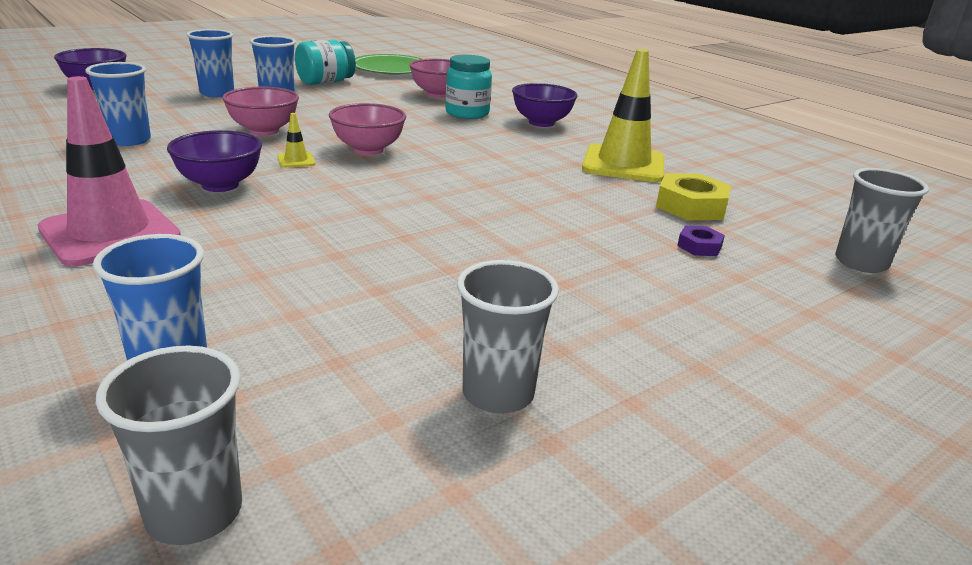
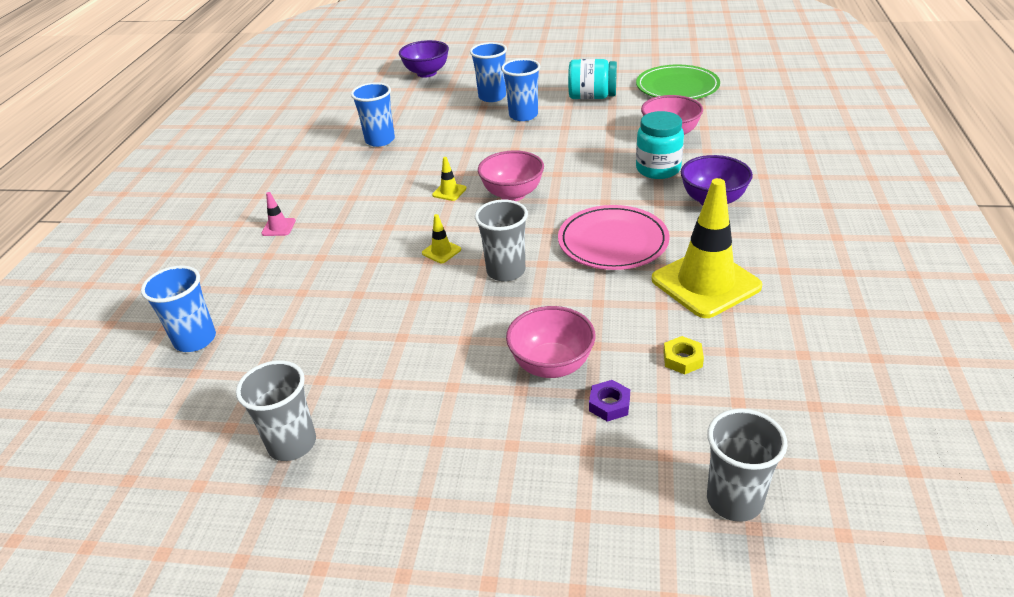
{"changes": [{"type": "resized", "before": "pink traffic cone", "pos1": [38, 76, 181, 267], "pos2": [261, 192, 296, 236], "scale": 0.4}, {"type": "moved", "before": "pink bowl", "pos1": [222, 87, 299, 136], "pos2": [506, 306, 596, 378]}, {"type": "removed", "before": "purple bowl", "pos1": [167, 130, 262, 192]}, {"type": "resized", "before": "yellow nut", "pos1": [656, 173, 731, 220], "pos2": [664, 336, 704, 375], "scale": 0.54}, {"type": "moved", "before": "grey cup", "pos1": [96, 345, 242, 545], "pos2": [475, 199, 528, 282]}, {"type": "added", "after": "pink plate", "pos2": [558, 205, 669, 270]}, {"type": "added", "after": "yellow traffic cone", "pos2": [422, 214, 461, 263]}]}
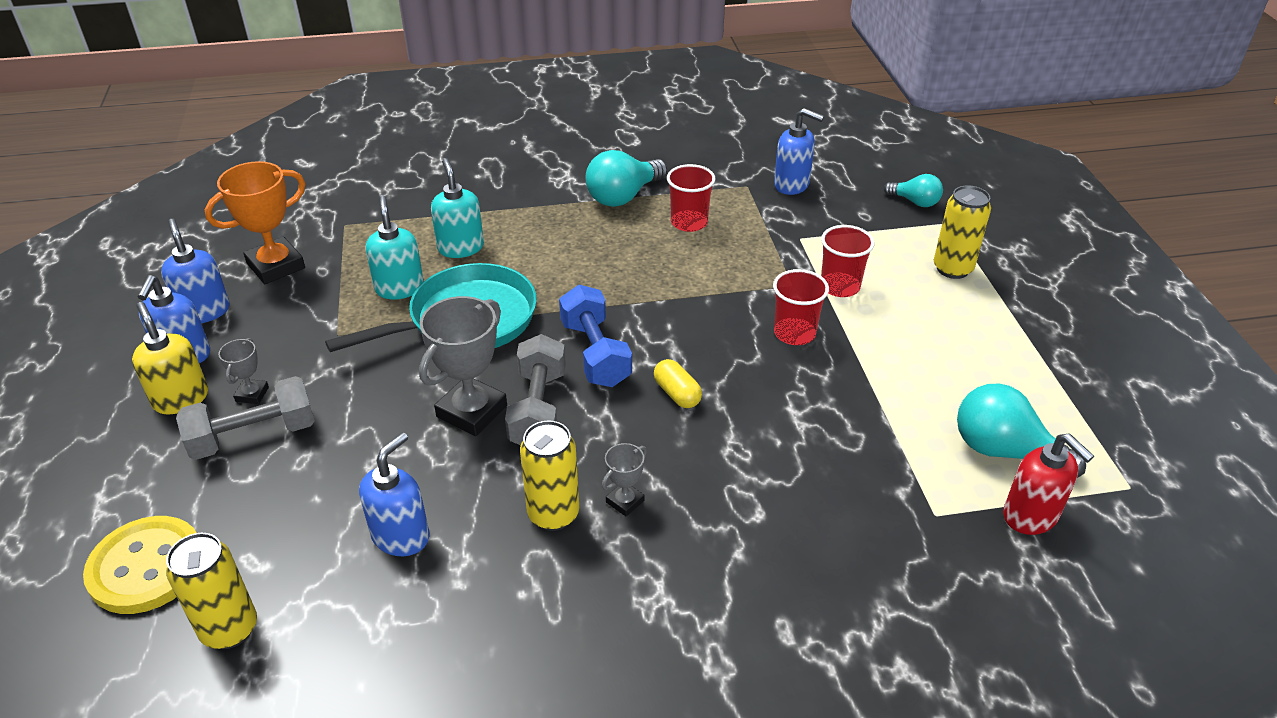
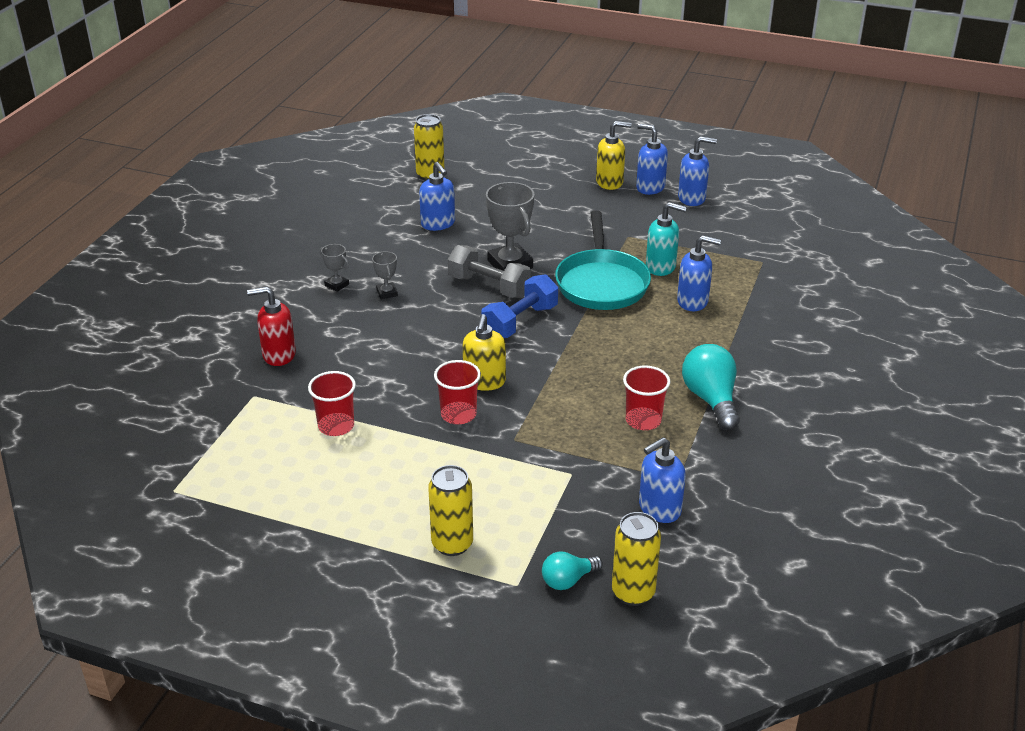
{"changes": [{"type": "recoloured", "before": "turquoise soap dispenser", "after": "blue soap dispenser", "pos1": [431, 158, 484, 258], "pos2": [677, 235, 721, 311]}, {"type": "removed", "before": "orange trophy", "pos1": [205, 161, 306, 284]}, {"type": "moved", "before": "red cup", "pos1": [821, 225, 875, 297], "pos2": [308, 371, 356, 436]}, {"type": "turned", "before": "blue dumbbell", "pos1": [559, 285, 632, 387], "pos2": [481, 274, 558, 338], "turn": -60}, {"type": "moved", "before": "grey trophy", "pos1": [218, 338, 269, 404], "pos2": [320, 244, 349, 292]}, {"type": "removed", "before": "yellow capsule", "pos1": [654, 359, 702, 408]}, {"type": "removed", "before": "grey dumbbell", "pos1": [176, 376, 315, 460]}, {"type": "removed", "before": "turquoise light bulb", "pos1": [957, 383, 1086, 478]}, {"type": "moved", "before": "yellow can", "pos1": [520, 420, 579, 531], "pos2": [612, 512, 661, 606]}, {"type": "moved", "before": "red soap dispenser", "pos1": [1003, 433, 1094, 535], "pos2": [247, 287, 296, 366]}, {"type": "removed", "before": "yellow button", "pos1": [83, 516, 197, 614]}, {"type": "added", "after": "yellow soap dispenser", "pos2": [463, 314, 506, 391]}]}
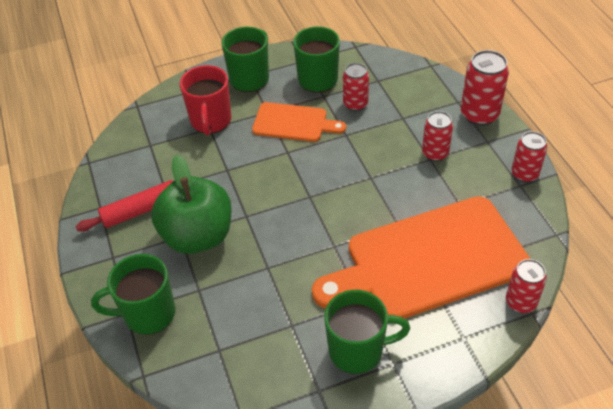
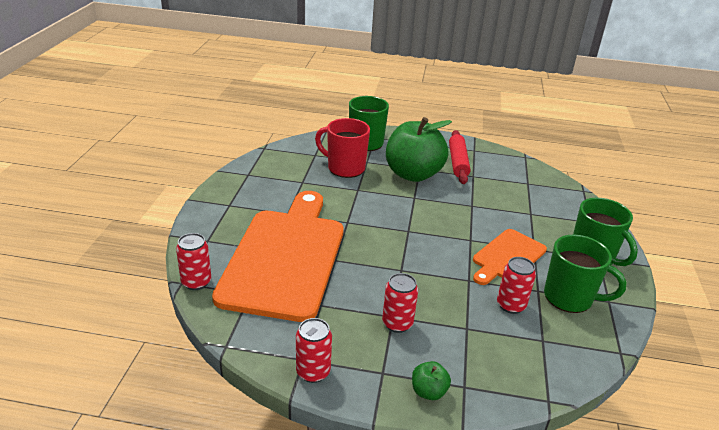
{"changes": [{"type": "replaced", "before": "red can", "after": "green apple", "pos1": [461, 50, 509, 126], "pos2": [412, 361, 451, 400]}, {"type": "moved", "before": "red mug", "pos1": [180, 65, 231, 136], "pos2": [315, 118, 370, 178]}, {"type": "removed", "before": "green mug", "pos1": [324, 290, 410, 374]}]}
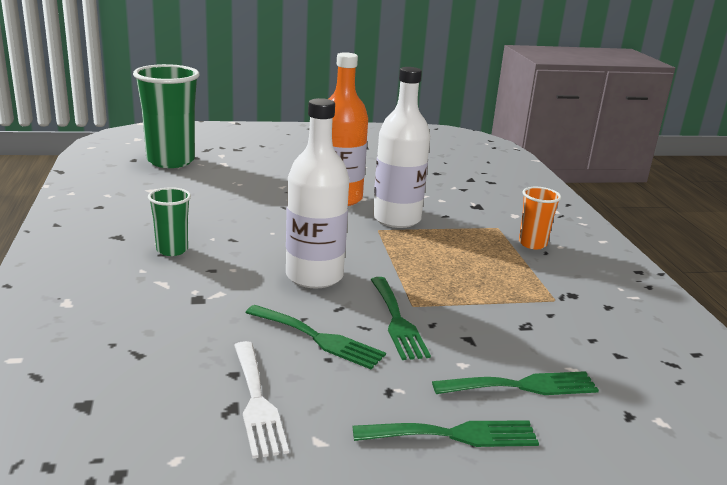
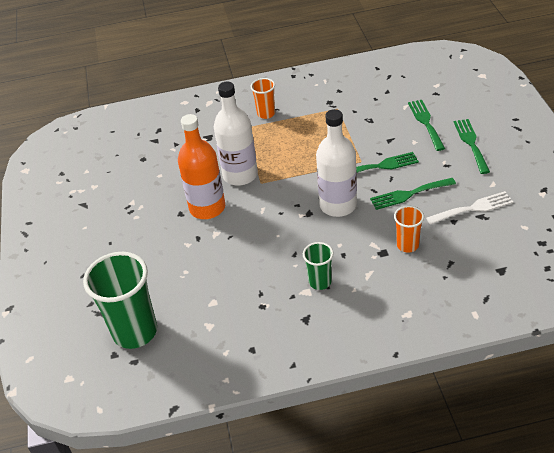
{"changes": [{"type": "turned", "before": "green fork", "pos1": [245, 305, 386, 369], "pos2": [370, 178, 456, 210], "turn": -135}, {"type": "added", "after": "orange cup", "pos2": [394, 206, 424, 253]}]}
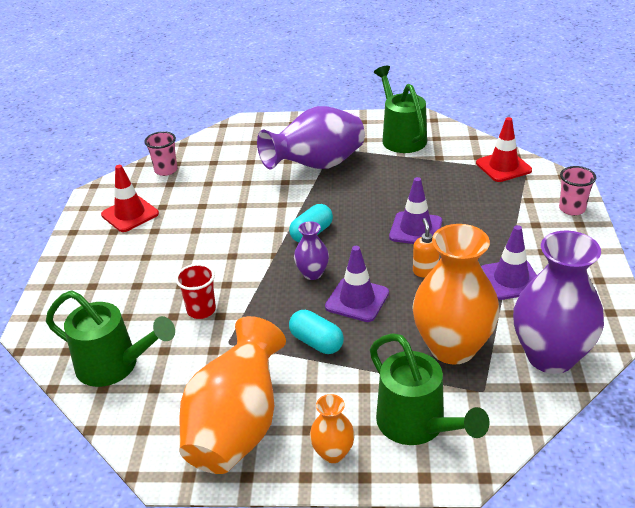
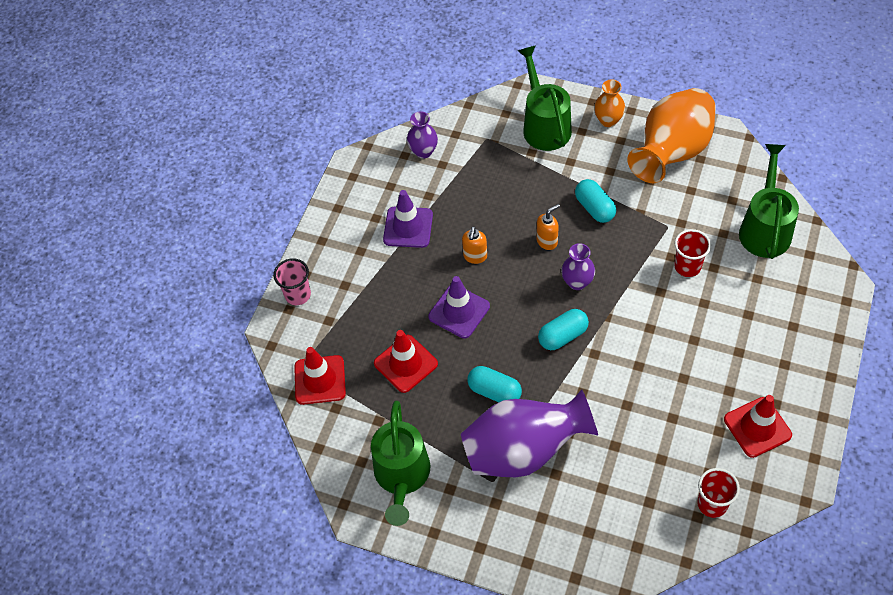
{"changes": [{"type": "recoloured", "before": "pink cup", "after": "red cup", "pos1": [144, 131, 178, 176], "pos2": [697, 468, 740, 518]}, {"type": "removed", "before": "orange vase", "pos1": [412, 224, 499, 365]}, {"type": "resized", "before": "purple vase", "pos1": [513, 231, 604, 374], "pos2": [407, 111, 438, 159], "scale": 0.47}, {"type": "replaced", "before": "purple traffic cone", "after": "orange soap dispenser", "pos1": [325, 246, 389, 322], "pos2": [536, 204, 560, 250]}, {"type": "turned", "before": "green watering can", "pos1": [46, 291, 175, 387], "pos2": [739, 144, 799, 259], "turn": 60}, {"type": "added", "after": "red traffic cone", "pos2": [374, 330, 438, 393]}, {"type": "added", "after": "turquoise capsule", "pos2": [468, 366, 522, 402]}]}
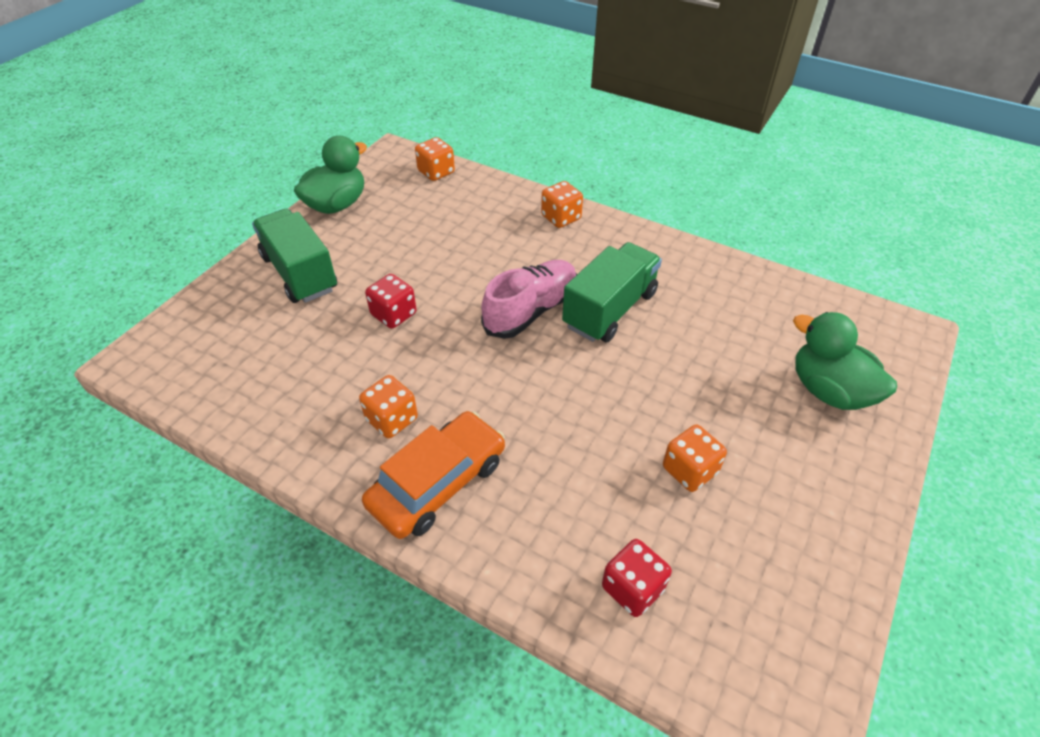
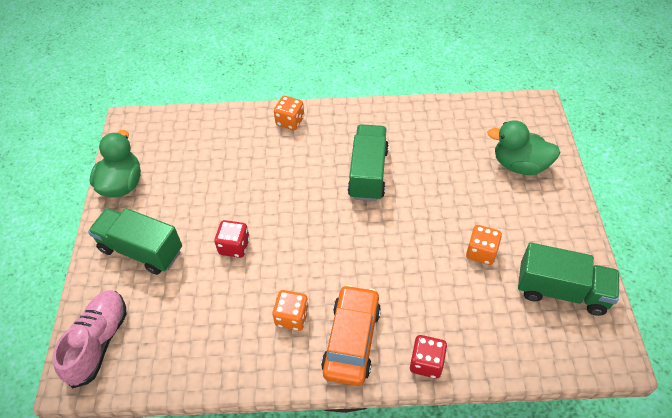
{"changes": [{"type": "removed", "before": "orange dice", "pos1": [415, 137, 455, 181]}, {"type": "moved", "before": "pink shoe", "pos1": [481, 260, 577, 339], "pos2": [53, 290, 126, 389]}, {"type": "moved", "before": "red dice", "pos1": [602, 539, 672, 617], "pos2": [410, 335, 447, 378]}, {"type": "added", "after": "green truck", "pos2": [518, 243, 619, 316]}]}
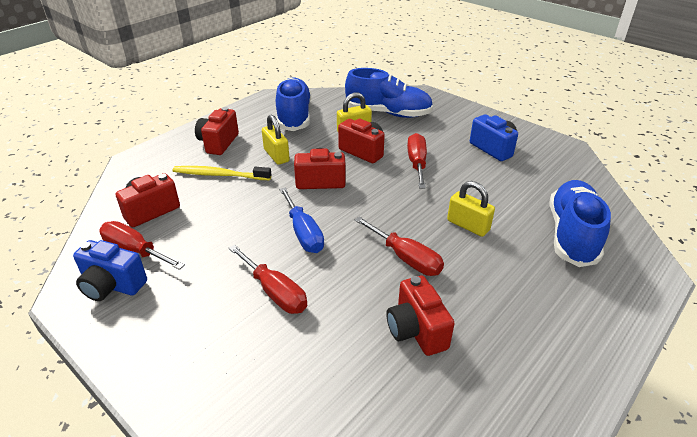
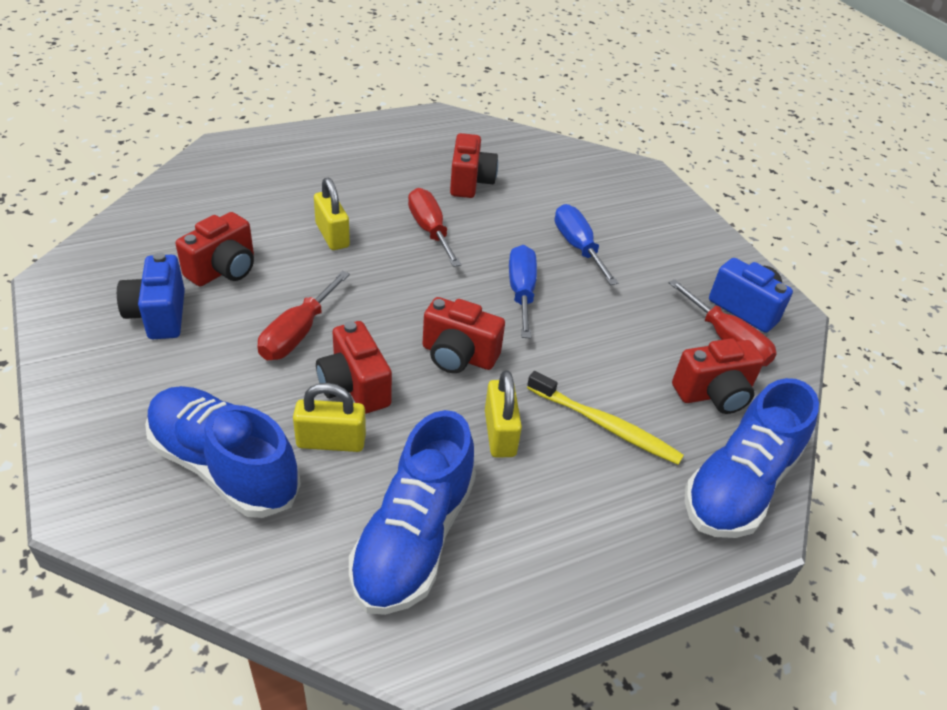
{"changes": [{"type": "moved", "before": "red camera", "pos1": [195, 107, 239, 155], "pos2": [176, 212, 254, 286]}, {"type": "moved", "before": "blue shoe", "pos1": [549, 180, 611, 267], "pos2": [684, 378, 819, 538]}, {"type": "recoloured", "before": "red screwdriver", "after": "blue screwdriver", "pos1": [229, 245, 307, 314], "pos2": [555, 204, 618, 285]}]}
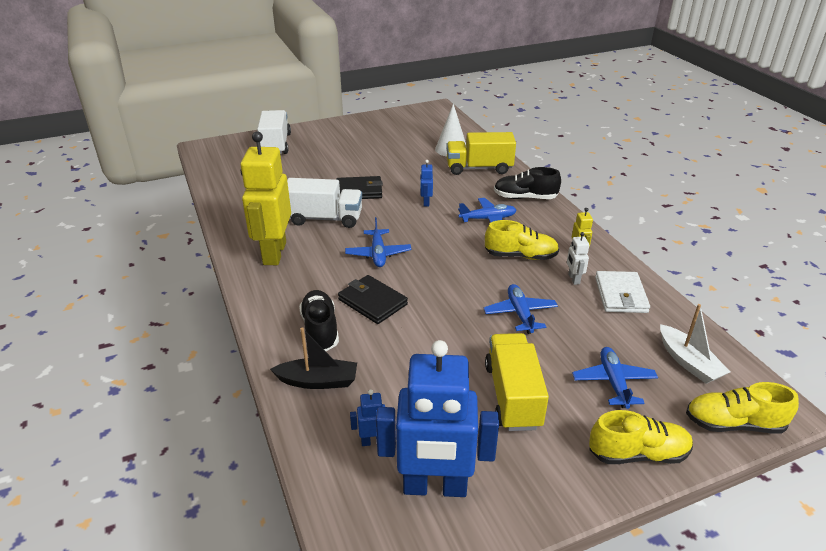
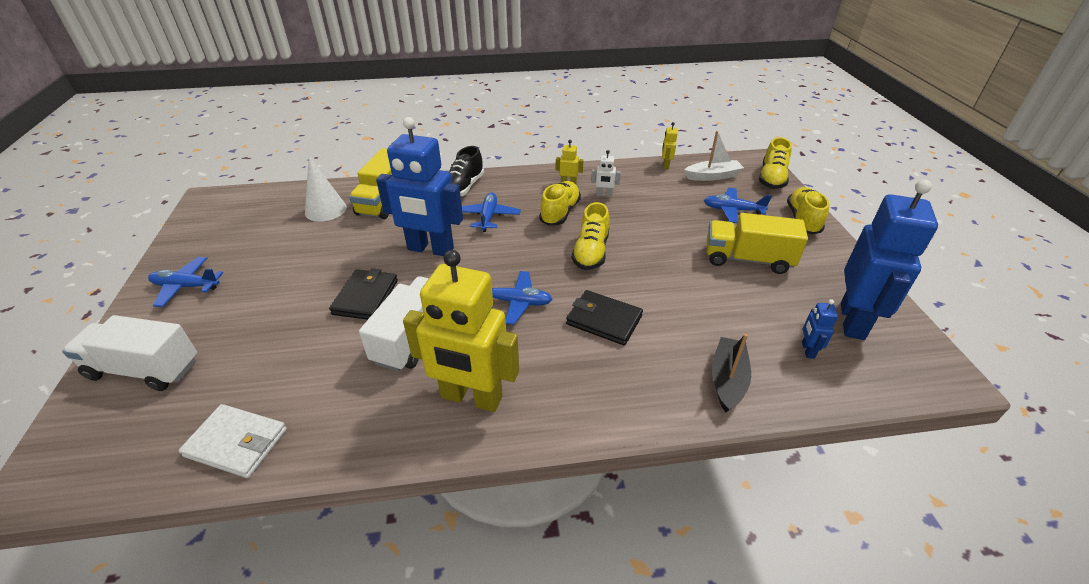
{"changes": [{"type": "resized", "before": "blue robot", "pos1": [420, 160, 433, 207], "pos2": [376, 117, 463, 256], "scale": 2.46}, {"type": "moved", "before": "white wallet", "pos1": [595, 271, 650, 313], "pos2": [179, 404, 287, 478]}, {"type": "turned", "before": "black wallet", "pos1": [338, 275, 408, 324], "pos2": [566, 290, 643, 345], "turn": 60}, {"type": "moved", "before": "blue plane", "pos1": [484, 284, 558, 334], "pos2": [148, 257, 224, 307]}, {"type": "removed", "before": "black shoe", "pos1": [299, 290, 339, 351]}, {"type": "added", "after": "yellow robot", "pos2": [662, 122, 677, 169]}, {"type": "added", "after": "yellow shoe", "pos2": [572, 202, 609, 270]}]}
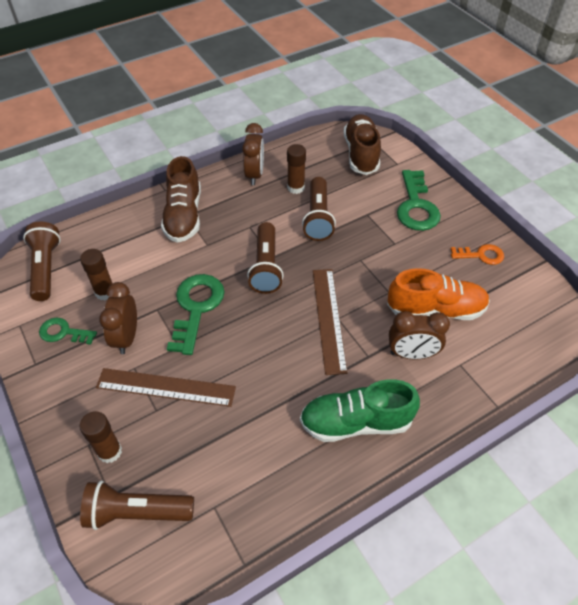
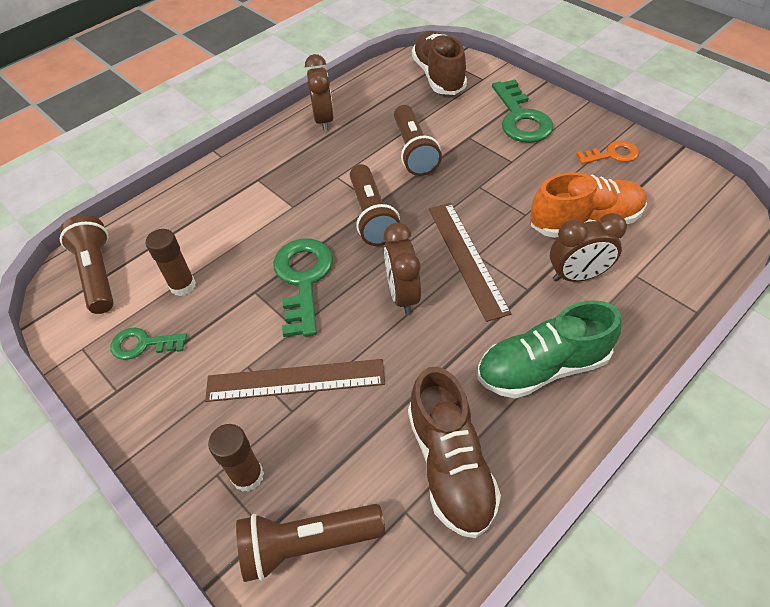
{"changes": [{"type": "removed", "before": "brown glue stick", "pos1": [287, 144, 306, 194]}, {"type": "moved", "before": "brown shoe", "pos1": [161, 156, 201, 243], "pos2": [408, 367, 501, 538]}, {"type": "moved", "before": "brown clock", "pos1": [99, 282, 137, 354], "pos2": [384, 223, 421, 315]}]}
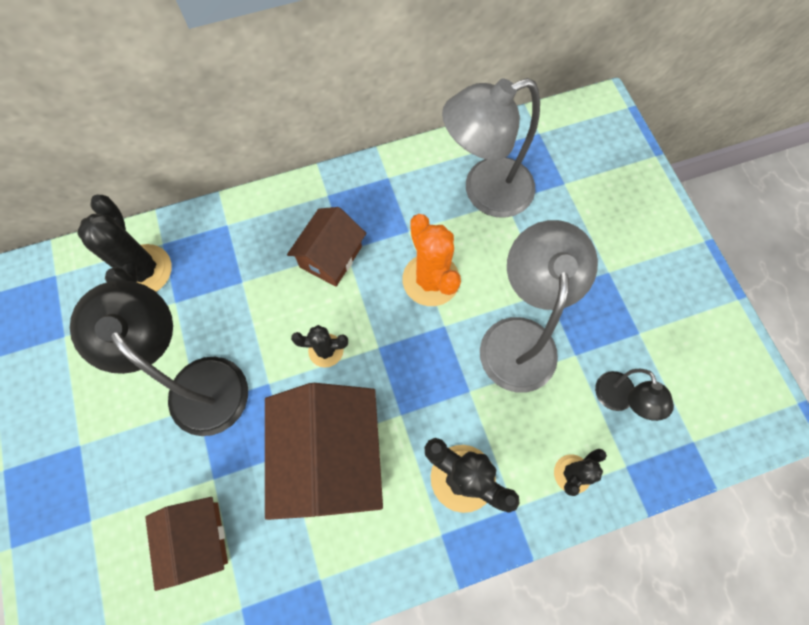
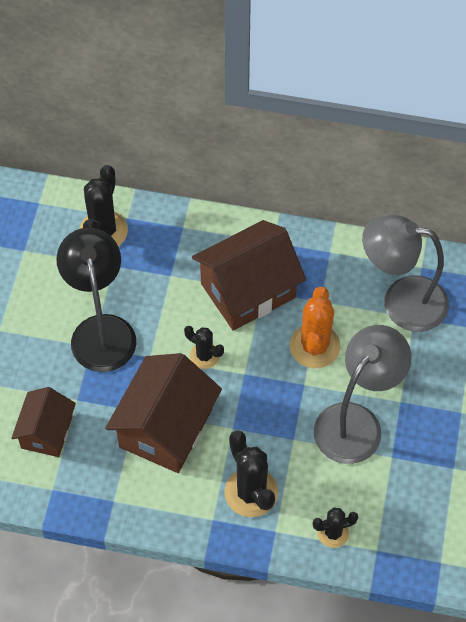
{"changes": [{"type": "resized", "before": "brown house", "pos1": [287, 207, 366, 287], "pos2": [192, 220, 306, 331], "scale": 1.67}, {"type": "removed", "before": "black lamp", "pos1": [595, 369, 674, 421]}]}
